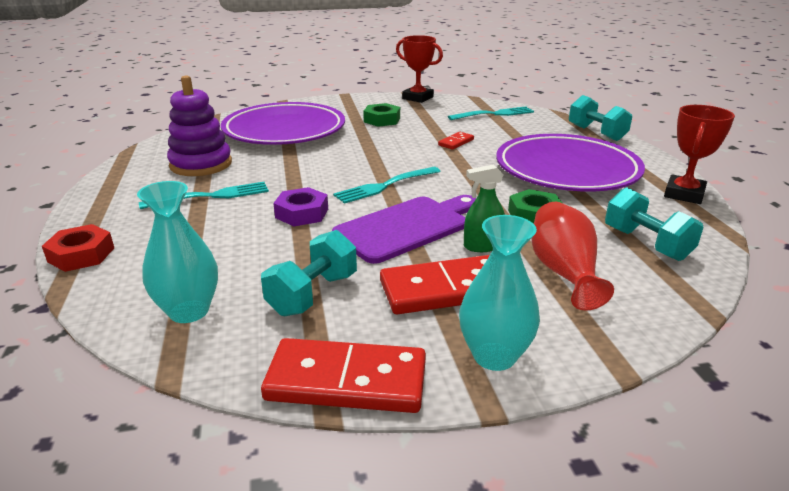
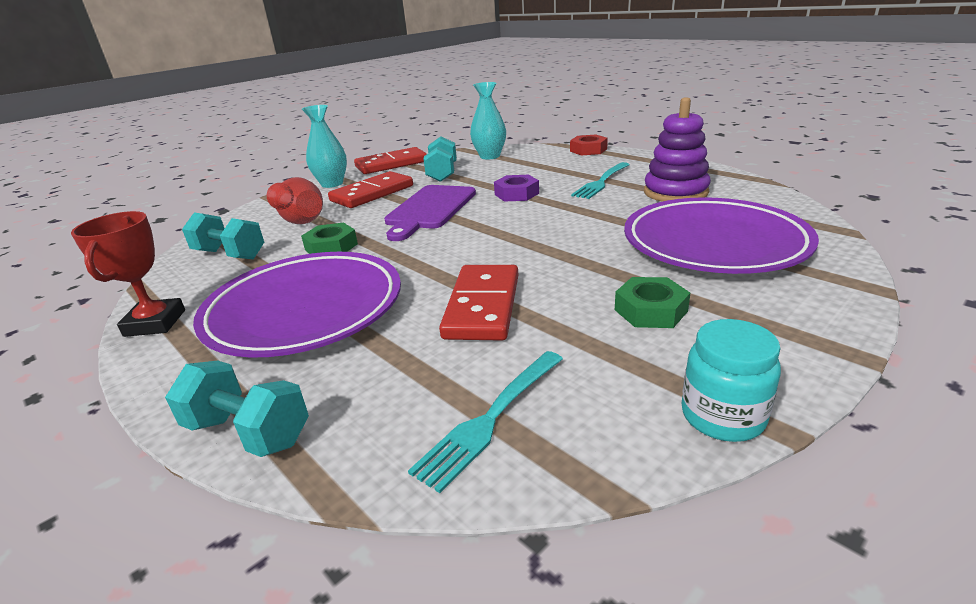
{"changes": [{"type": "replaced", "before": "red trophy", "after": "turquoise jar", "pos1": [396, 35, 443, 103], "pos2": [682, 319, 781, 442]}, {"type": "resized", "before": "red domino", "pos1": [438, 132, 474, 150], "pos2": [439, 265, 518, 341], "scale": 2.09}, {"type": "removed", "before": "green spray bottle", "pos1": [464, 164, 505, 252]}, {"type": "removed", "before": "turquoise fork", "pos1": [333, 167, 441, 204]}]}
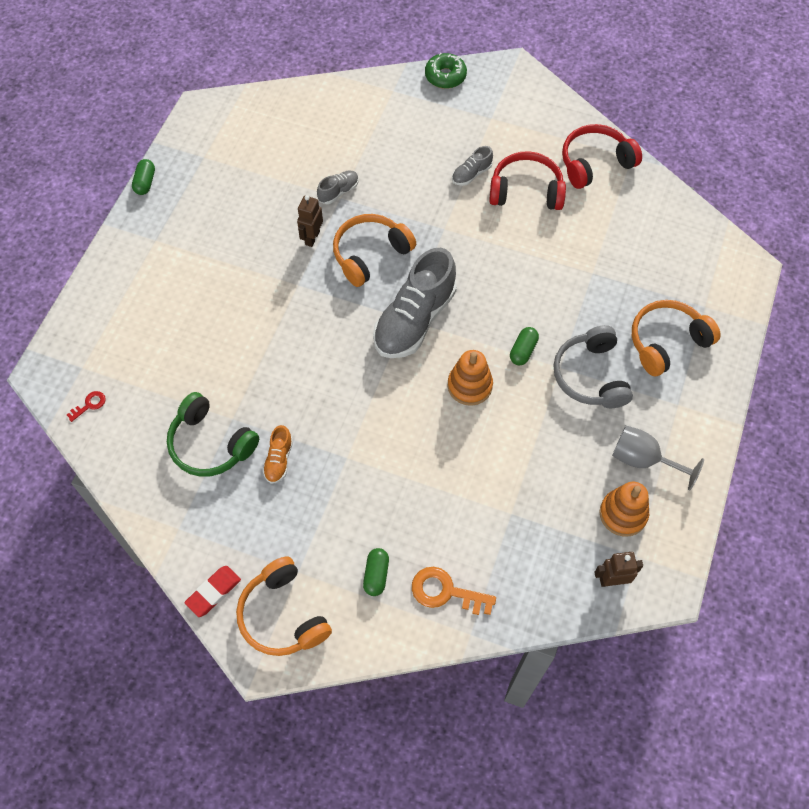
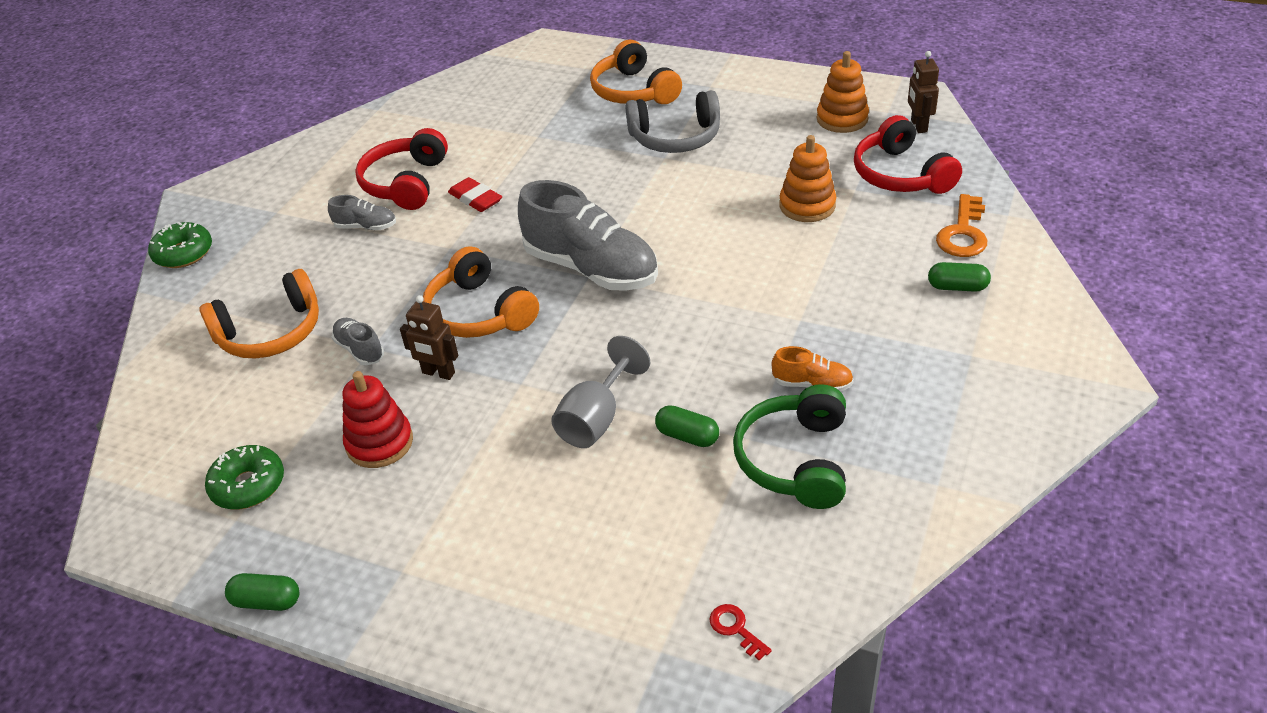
{"changes": [{"type": "moved", "before": "red headphones", "pos1": [562, 124, 642, 189], "pos2": [854, 115, 962, 194]}, {"type": "turned", "before": "grey shoe", "pos1": [452, 146, 493, 186], "pos2": [328, 195, 396, 230], "turn": -45}, {"type": "moved", "before": "green capsule", "pos1": [510, 327, 539, 365], "pos2": [655, 405, 719, 447]}, {"type": "moved", "before": "orange stacking toy", "pos1": [448, 350, 493, 406], "pos2": [780, 135, 836, 222]}, {"type": "turned", "before": "green headphones", "pos1": [167, 392, 259, 477], "pos2": [733, 384, 846, 509], "turn": 150}, {"type": "moved", "before": "grey goblet", "pos1": [612, 426, 704, 491], "pos2": [551, 336, 650, 448]}, {"type": "moved", "before": "orange headphones", "pos1": [236, 556, 332, 656], "pos2": [199, 269, 319, 359]}, {"type": "moved", "before": "red eraser", "pos1": [184, 566, 241, 617], "pos2": [448, 177, 502, 212]}, {"type": "added", "after": "red stacking toy", "pos2": [343, 371, 413, 468]}, {"type": "added", "after": "green donut", "pos2": [205, 445, 284, 509]}]}
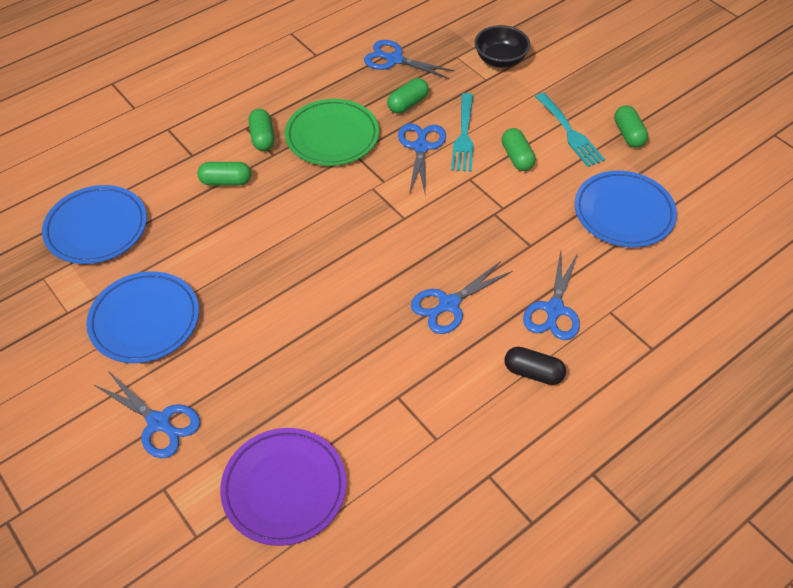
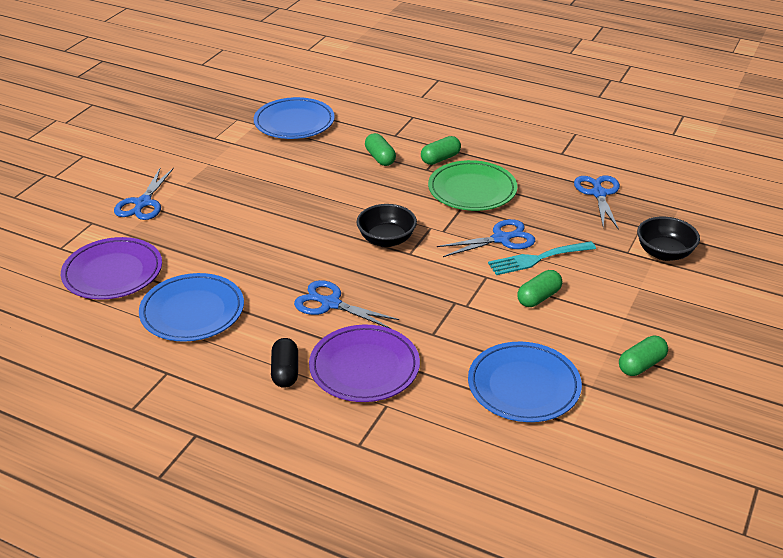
{"changes": [{"type": "removed", "before": "green capsule", "pos1": [387, 78, 429, 114]}, {"type": "removed", "before": "turquoise fork", "pos1": [535, 93, 605, 167]}, {"type": "replaced", "before": "blue scissors", "after": "purple plate", "pos1": [523, 251, 580, 340], "pos2": [309, 325, 420, 402]}, {"type": "moved", "before": "blue plate", "pos1": [86, 271, 199, 363], "pos2": [139, 273, 244, 342]}, {"type": "added", "after": "black bowl", "pos2": [357, 204, 417, 247]}]}
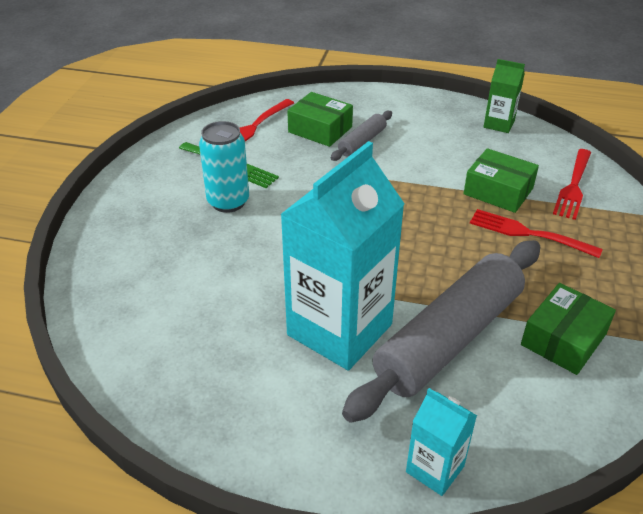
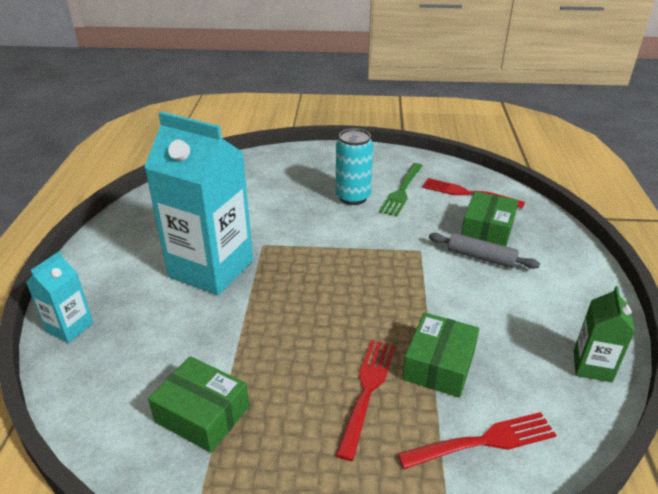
{"changes": [{"type": "turned", "before": "red fork", "pos1": [553, 149, 591, 220], "pos2": [398, 412, 556, 469], "turn": 150}, {"type": "removed", "before": "grey rolling pin", "pos1": [342, 240, 540, 423]}]}
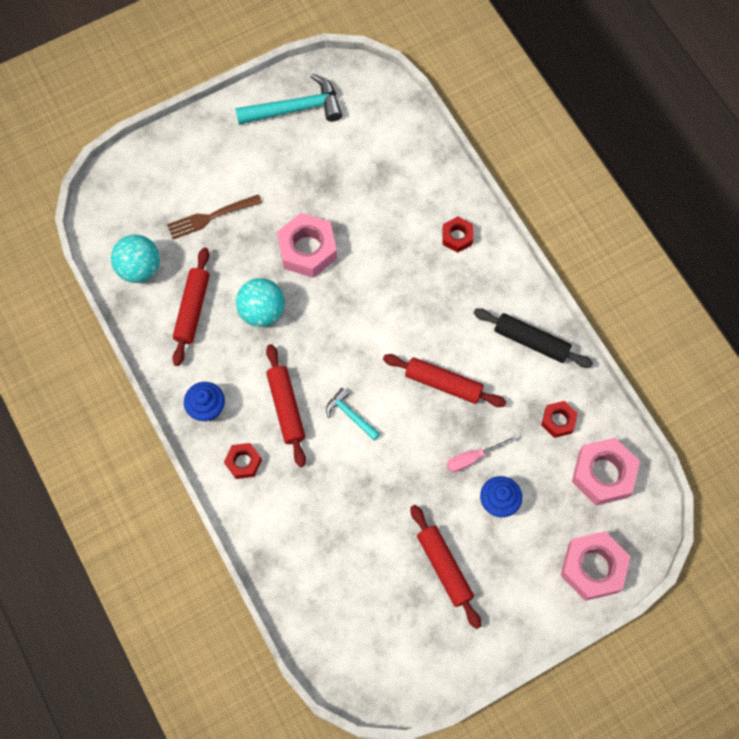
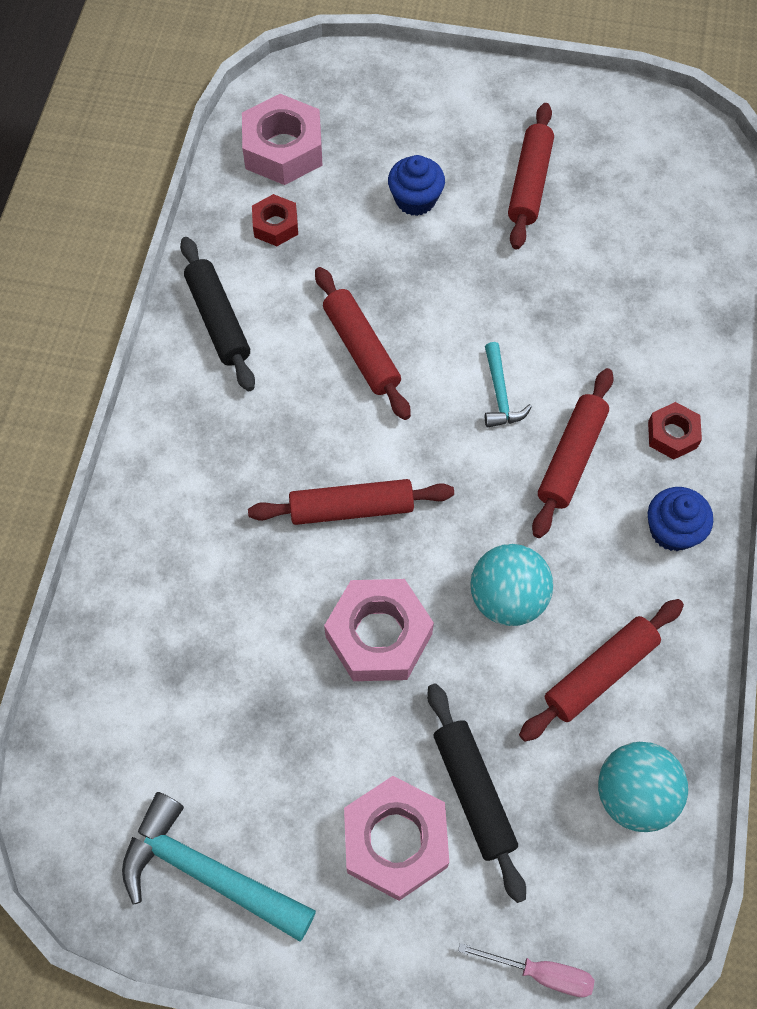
{"changes": [{"type": "replaced", "before": "brown fork", "after": "black rolling pin", "pos1": [167, 194, 262, 239], "pos2": [427, 683, 526, 903]}, {"type": "removed", "before": "red nut", "pos1": [442, 217, 473, 253]}, {"type": "moved", "before": "pink screwdriver", "pos1": [447, 436, 517, 472], "pos2": [458, 943, 594, 997]}, {"type": "moved", "before": "pink nut", "pos1": [561, 531, 631, 601], "pos2": [344, 776, 449, 901]}, {"type": "added", "after": "red rolling pin", "pos2": [248, 479, 454, 525]}]}
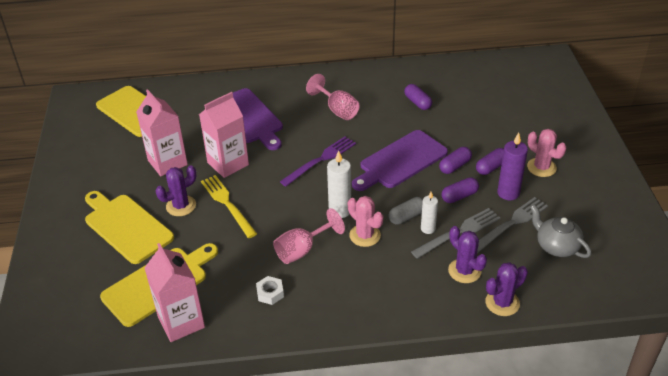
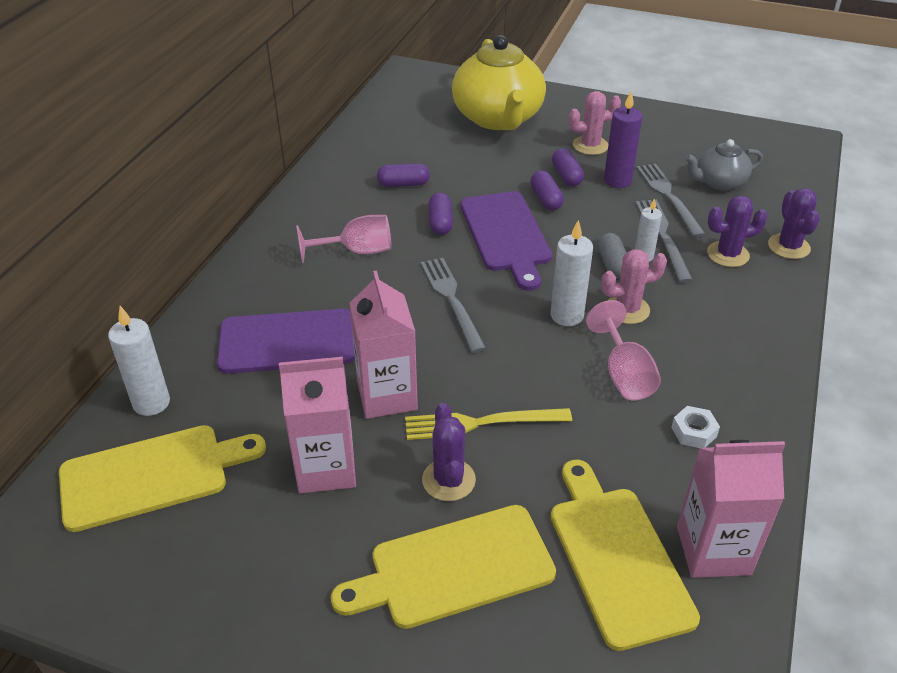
{"changes": [{"type": "recoloured", "before": "purple fork", "after": "grey fork", "pos1": [280, 136, 356, 186], "pos2": [421, 258, 486, 353]}, {"type": "moved", "before": "purple capsule", "pos1": [441, 177, 479, 203], "pos2": [428, 192, 453, 235]}, {"type": "added", "after": "yellow teapot", "pos2": [452, 35, 546, 130]}, {"type": "added", "after": "white candle", "pos2": [108, 306, 170, 416]}]}
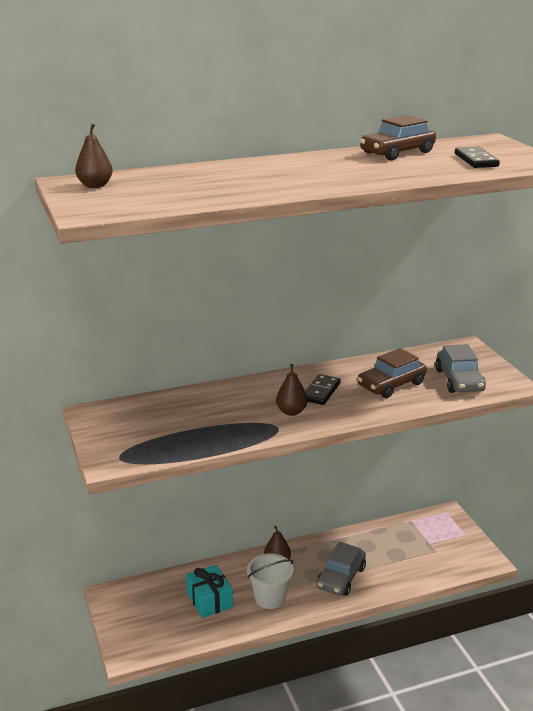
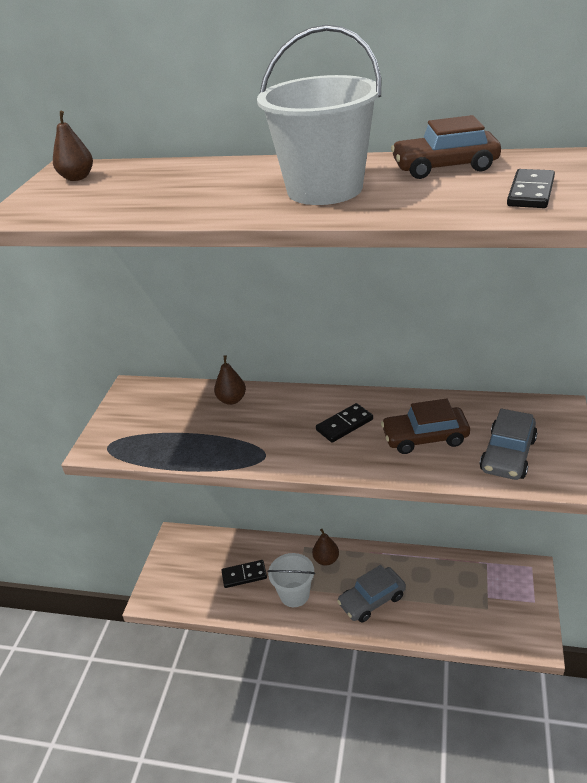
{"changes": [{"type": "moved", "before": "brown pear", "pos1": [276, 364, 308, 416], "pos2": [214, 355, 246, 405]}, {"type": "replaced", "before": "turquoise gift", "after": "black domino", "pos1": [186, 565, 233, 618], "pos2": [221, 560, 267, 588]}, {"type": "added", "after": "white bucket", "pos2": [257, 25, 381, 205]}]}
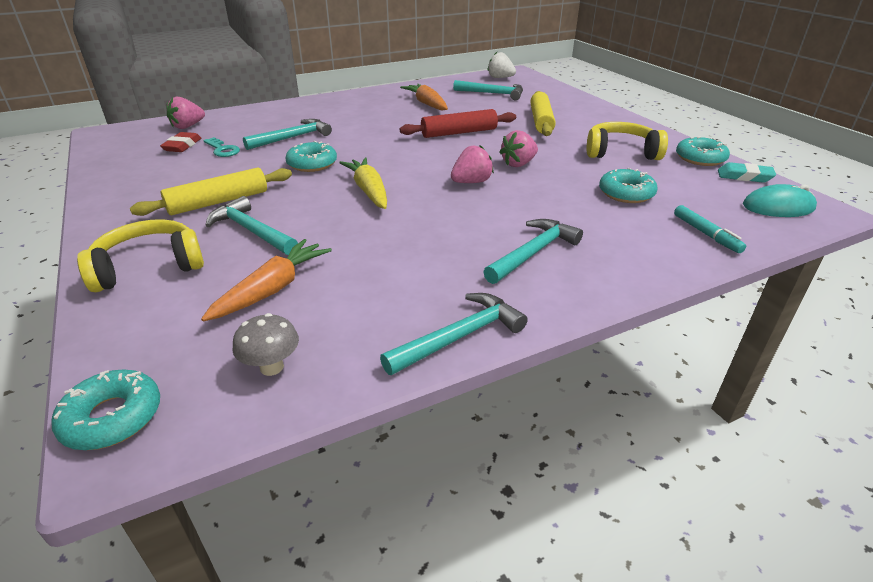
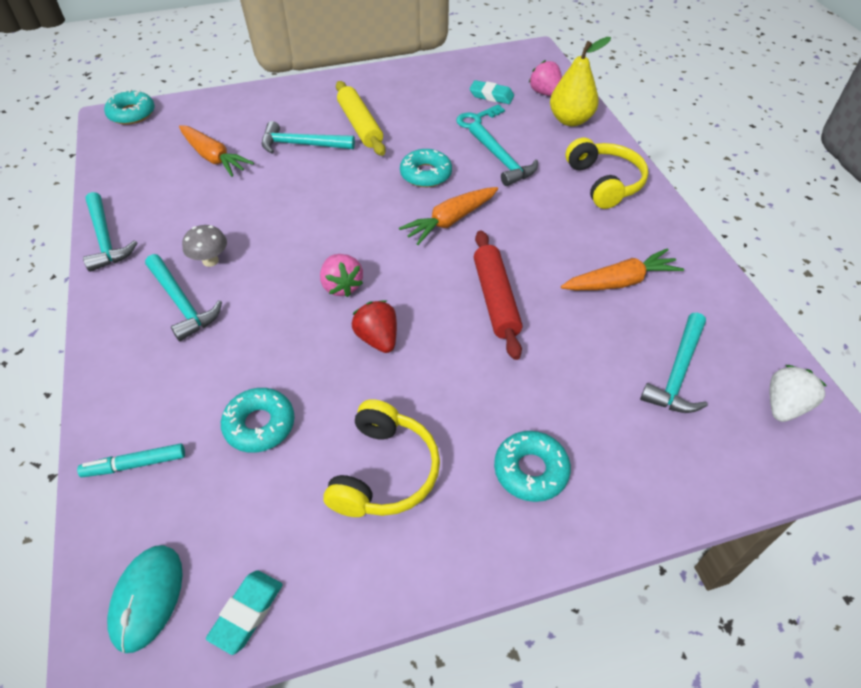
{"changes": [{"type": "removed", "before": "yellow rolling pin", "pos1": [530, 91, 556, 136]}, {"type": "recoloured", "before": "pink strawberry", "after": "red strawberry", "pos1": [499, 130, 538, 167], "pos2": [352, 300, 397, 353]}, {"type": "recoloured", "before": "red eraser", "after": "turquoise eraser", "pos1": [160, 132, 201, 152], "pos2": [469, 80, 514, 104]}, {"type": "moved", "before": "turquoise donut", "pos1": [676, 137, 730, 166], "pos2": [494, 431, 571, 502]}, {"type": "removed", "before": "yellow carrot", "pos1": [339, 157, 387, 209]}, {"type": "turned", "before": "turquoise hammer", "pos1": [205, 196, 298, 255], "pos2": [262, 121, 355, 154], "turn": -135}, {"type": "moved", "before": "yellow headphones", "pos1": [77, 219, 204, 292], "pos2": [566, 138, 648, 209]}, {"type": "moved", "before": "grey mushroom", "pos1": [233, 313, 299, 376], "pos2": [182, 225, 227, 267]}, {"type": "added", "after": "yellow pear", "pos2": [550, 37, 611, 126]}, {"type": "added", "after": "orange carrot", "pos2": [399, 187, 498, 245]}]}
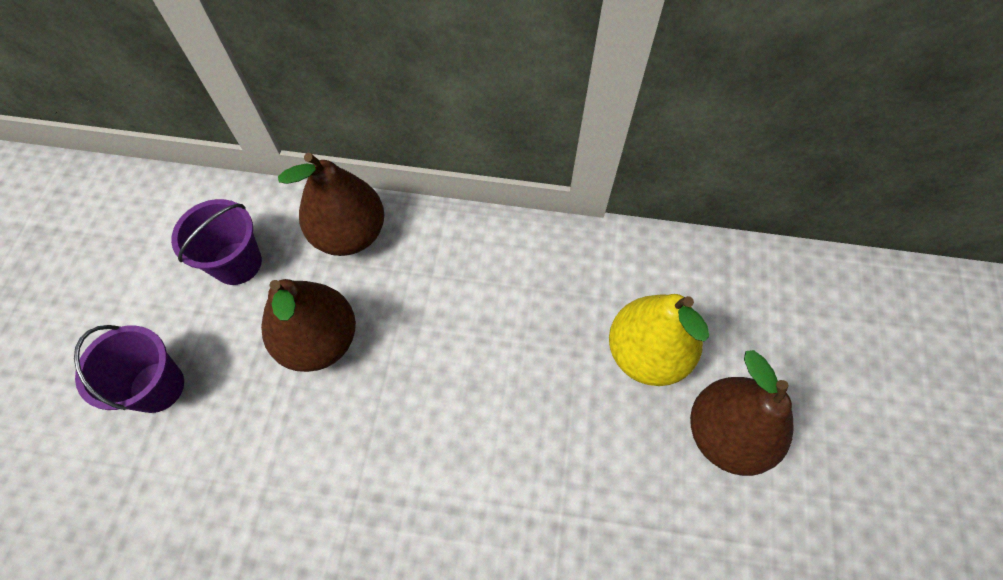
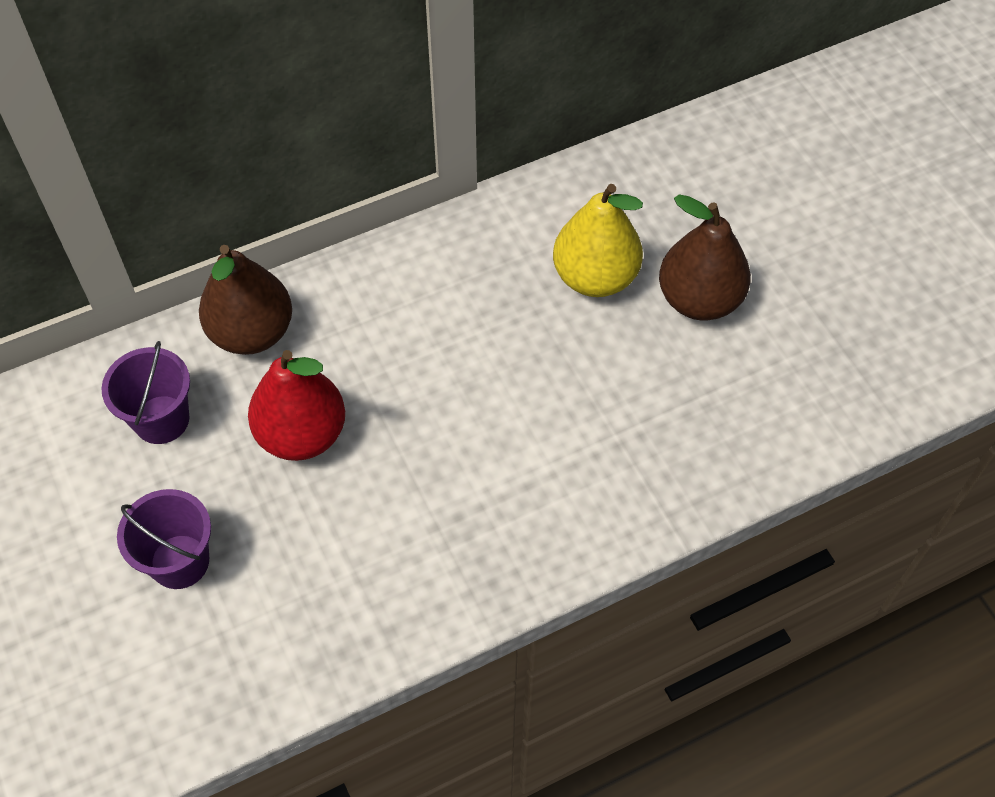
{"changes": [{"type": "recoloured", "before": "brown pear", "after": "red pear", "pos1": [261, 279, 356, 372], "pos2": [248, 350, 345, 461]}]}
